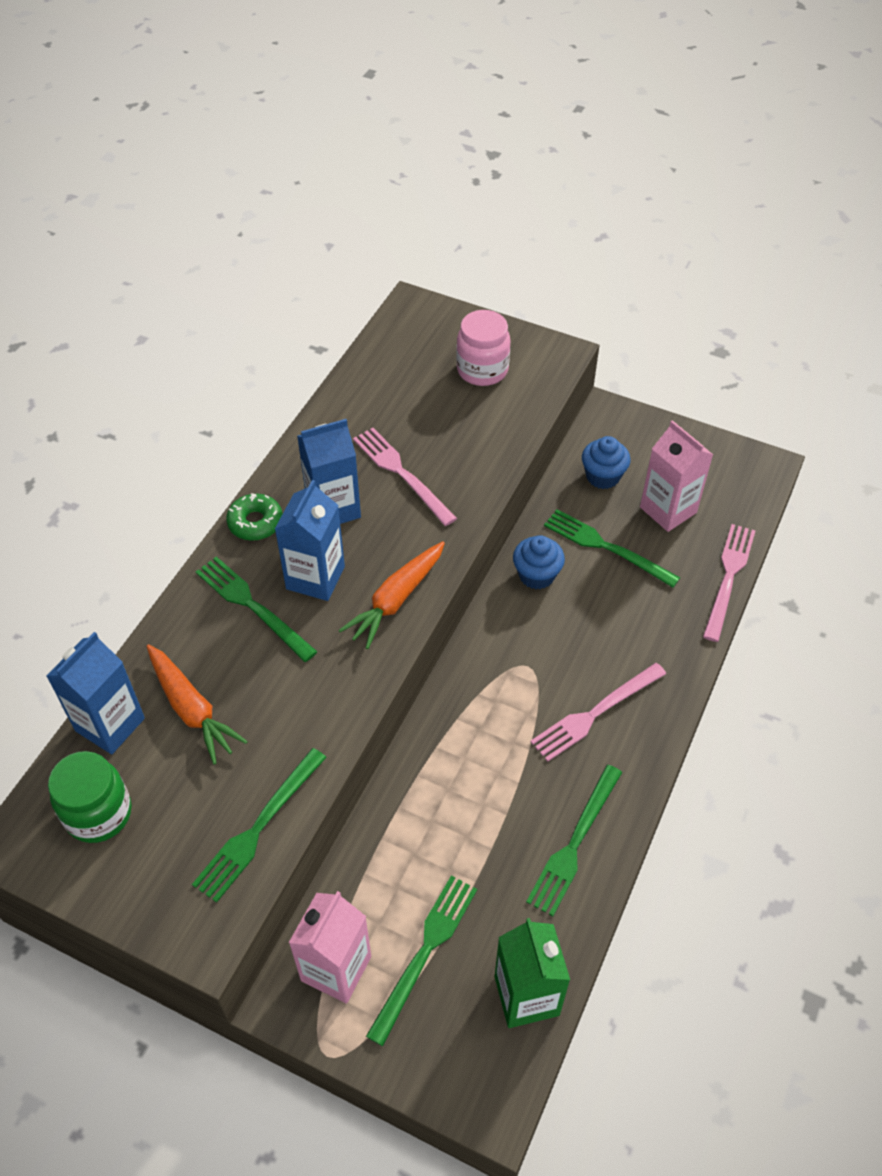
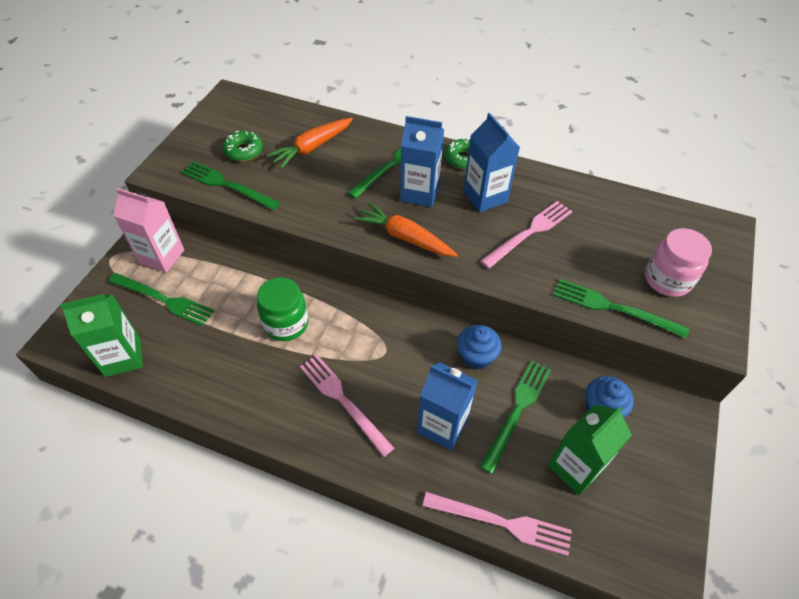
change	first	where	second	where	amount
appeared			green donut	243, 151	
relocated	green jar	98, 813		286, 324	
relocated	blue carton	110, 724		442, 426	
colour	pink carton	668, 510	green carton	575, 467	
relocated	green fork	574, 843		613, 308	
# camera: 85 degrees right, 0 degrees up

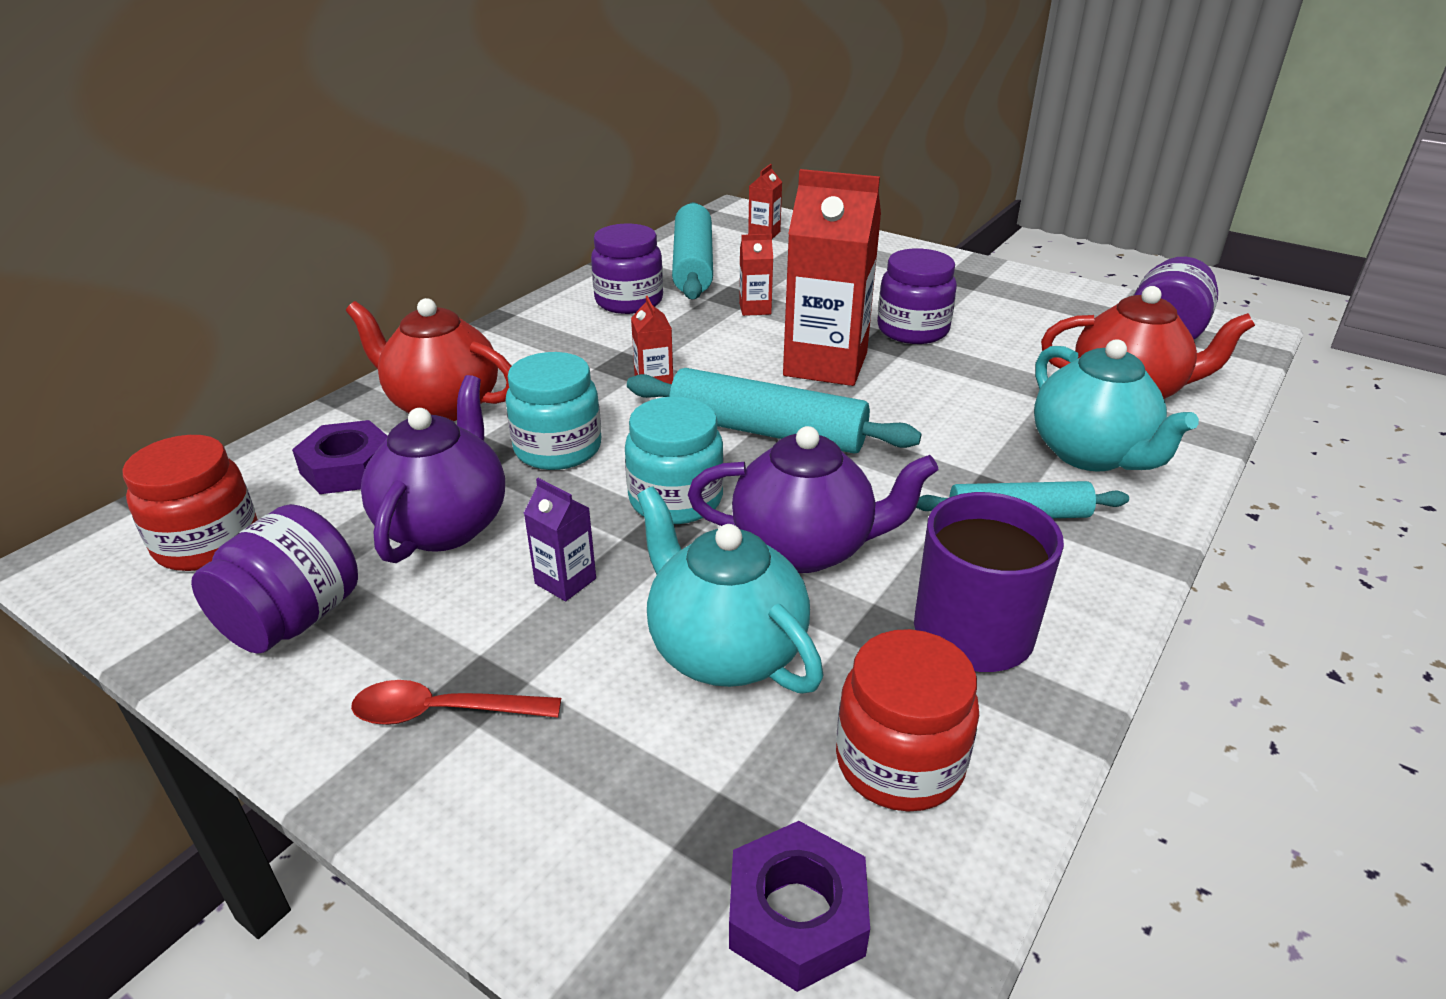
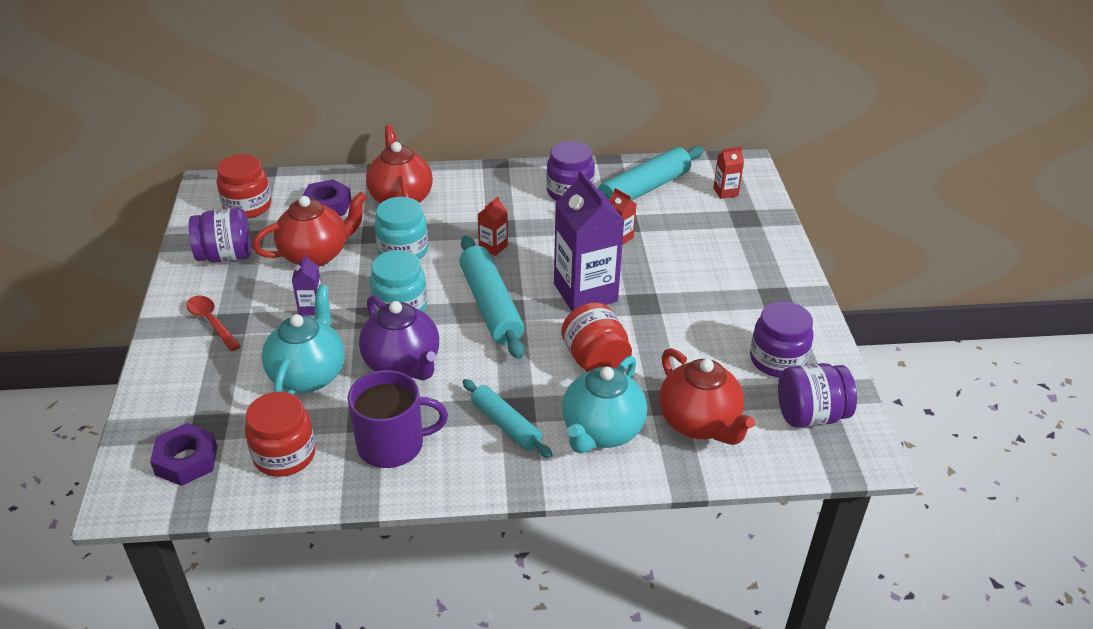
change	first	where	second	where	amount
colour	purple teapot	445, 525	red teapot	316, 255	
colour	red carton	825, 364	purple carton	585, 292	
appeared			red jar	595, 361	
relocated	purple jar	912, 330		777, 360	
# camera: 50 degrees right, 5 degrees up

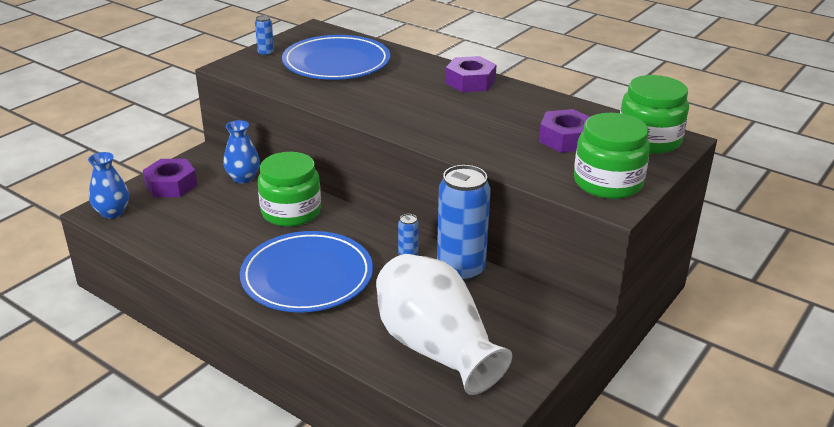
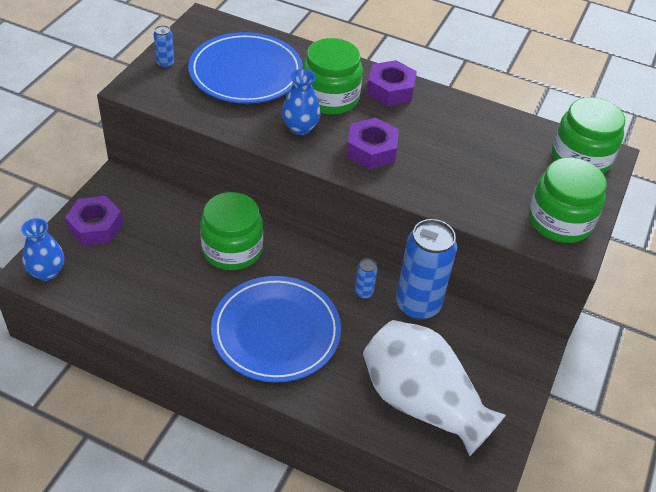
change	first	where	second	where	amount
relocated	blue vase	243, 178		300, 128	
appeared			green jar	330, 98	
relocated	purple nut	566, 139		371, 150	
# camera: 15 degrees left, 15 degrees up

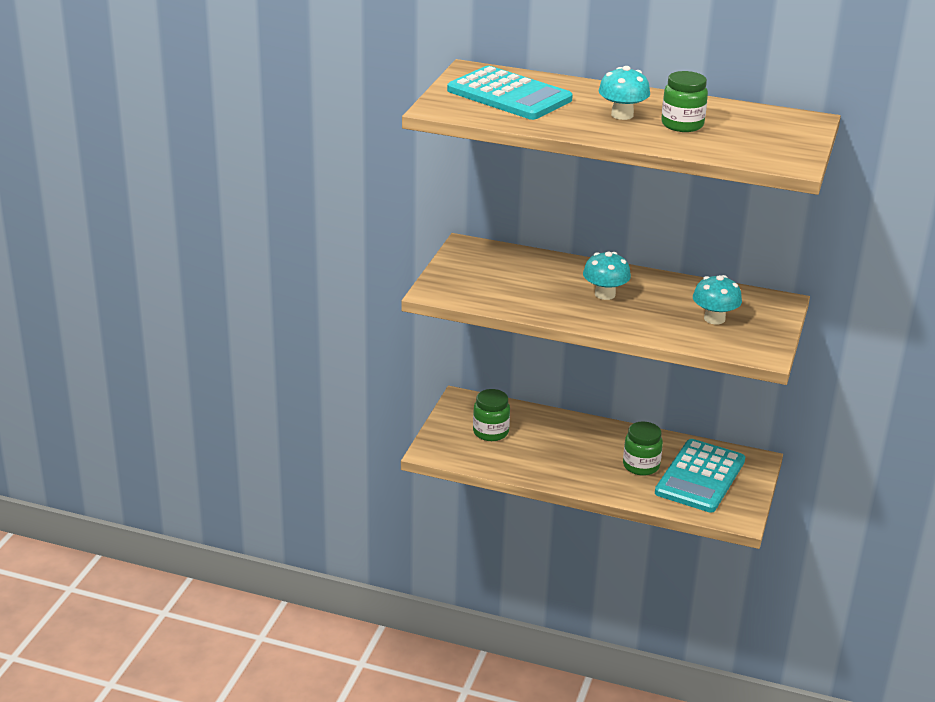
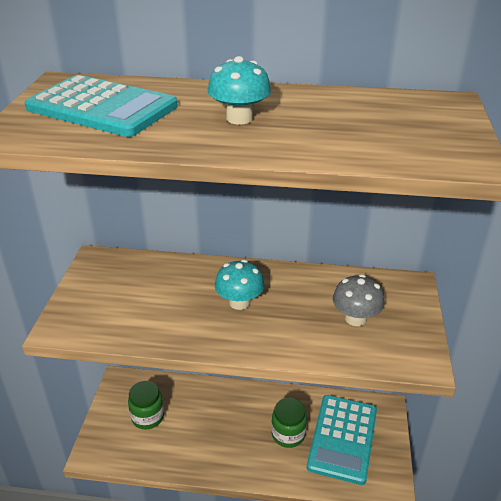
change	first	where	second	where	amount
colour	turquoise mushroom	714, 319	grey mushroom	355, 318	
missing	green jar	682, 125			
# camera: 10 degrees left, 5 degrees up

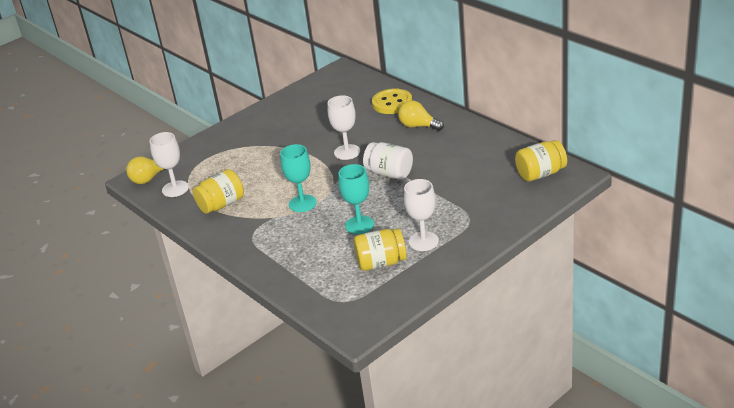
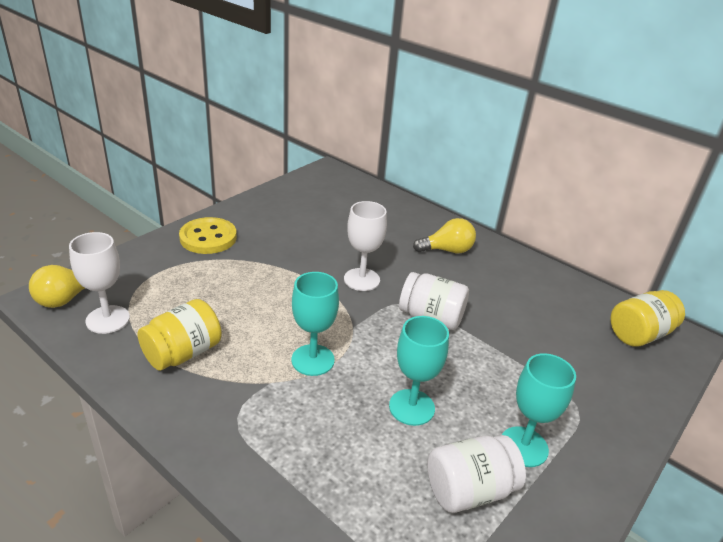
change	first	where	second	where	amount
relocated	yellow button	392, 103		208, 238	
spun	yellow light bulb	418, 126		447, 250	150 degrees clockwise
colour	yellow jar	381, 263	white jar	469, 490	
colour	white goblet	423, 241	turquoise goblet	523, 446	
# camera: 15 degrees left, 0 degrees up

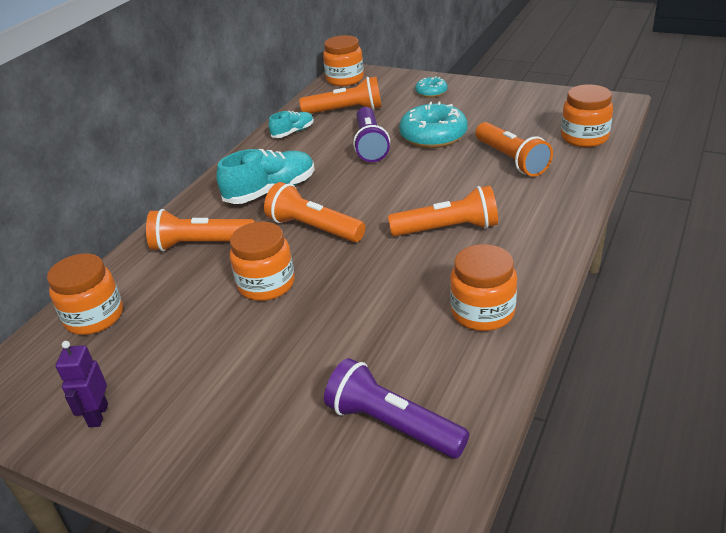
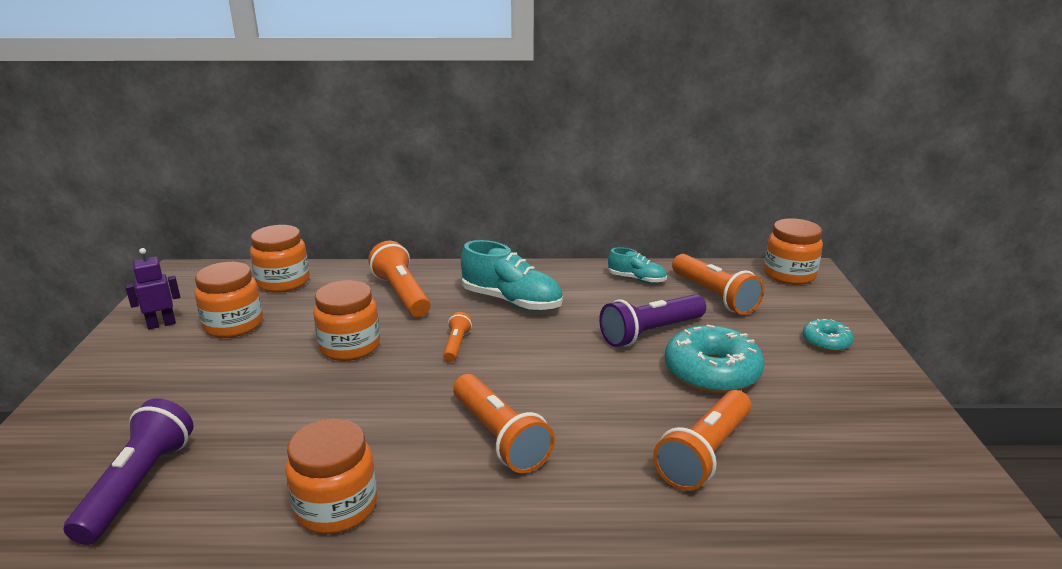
change	first	where	second	where	amount
relocated	orange jar	584, 137		233, 325	
size	orange flashlight	314, 228		456, 345	x0.52
# camera: 60 degrees right, 10 degrees down

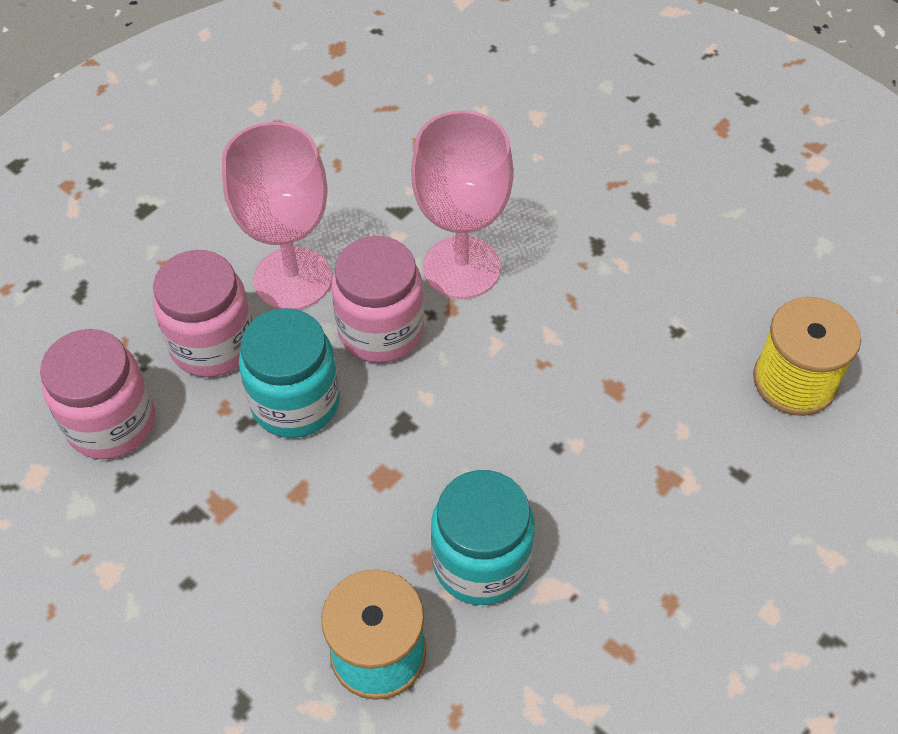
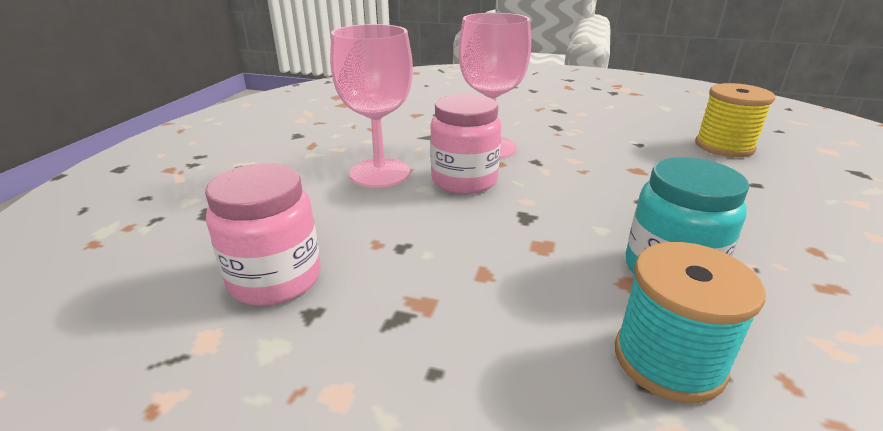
change	first	where	second	where	amount
missing	pink jar	213, 344			
missing	turquoise jar	295, 402			
# camera: 25 degrees left, 25 degrees down

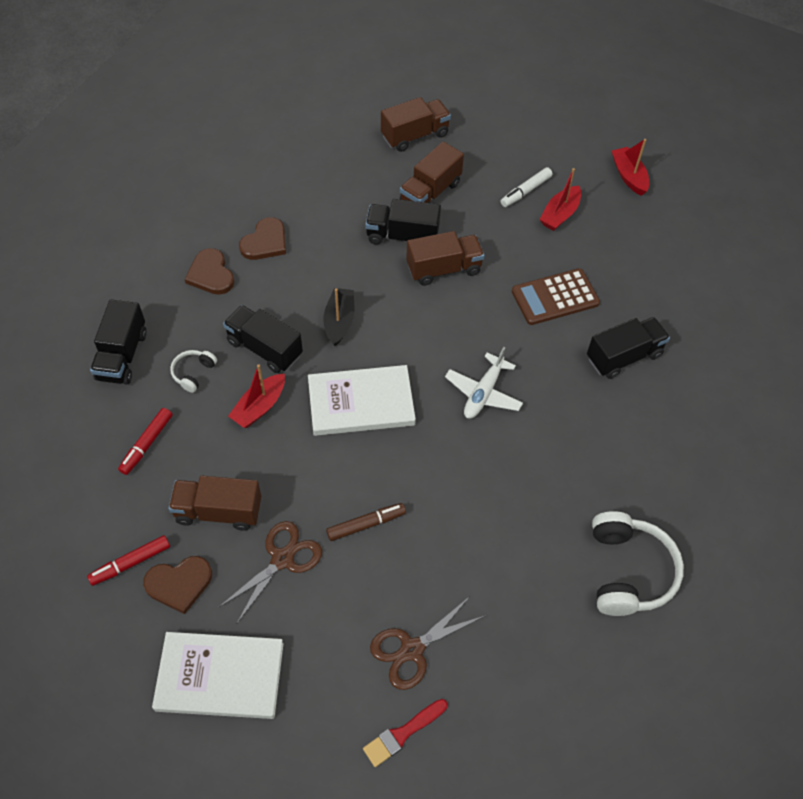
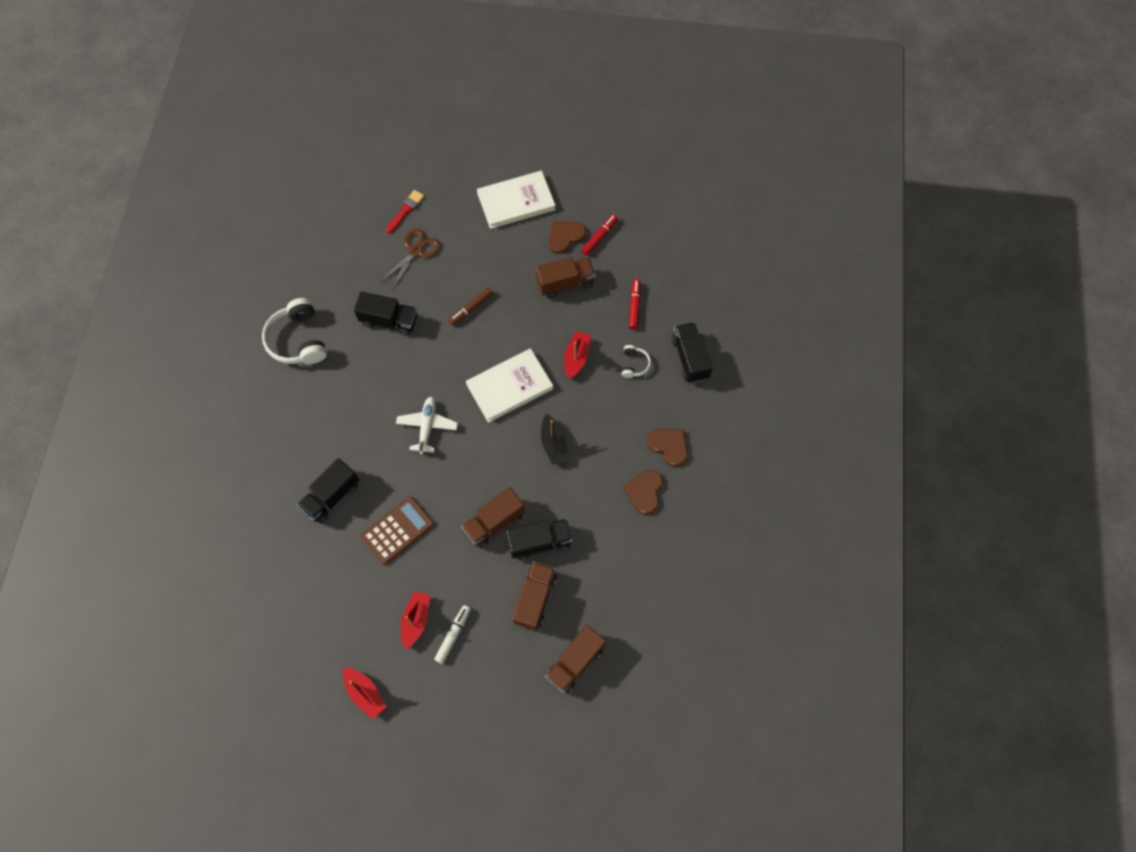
change	first	where	second	where	amount
relocated	black truck	264, 348		389, 320	
missing	brown scissors	282, 559			
# camera: 160 degrees right, 10 degrees up

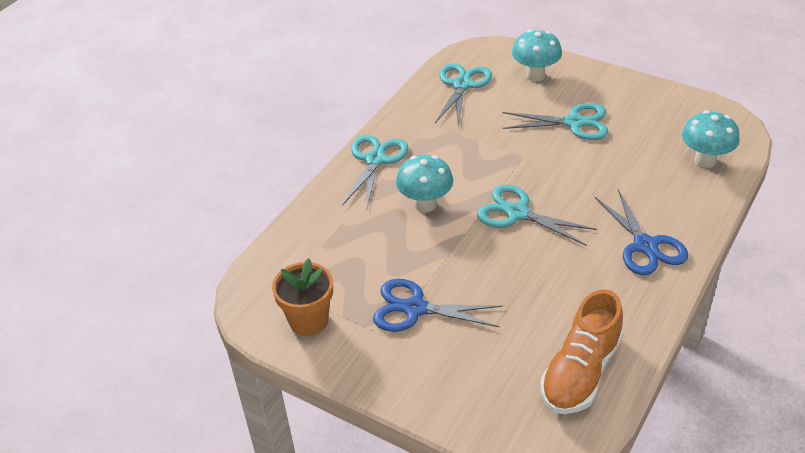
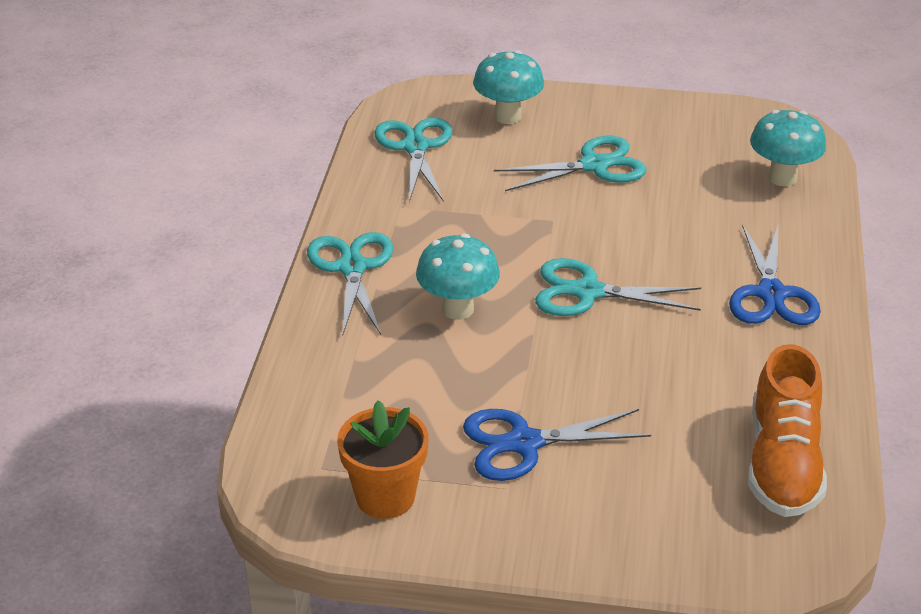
change	first	where	second	where	amount
spun	blue scissors	645, 246		771, 294	45 degrees clockwise
# camera: 25 degrees left, 5 degrees down

